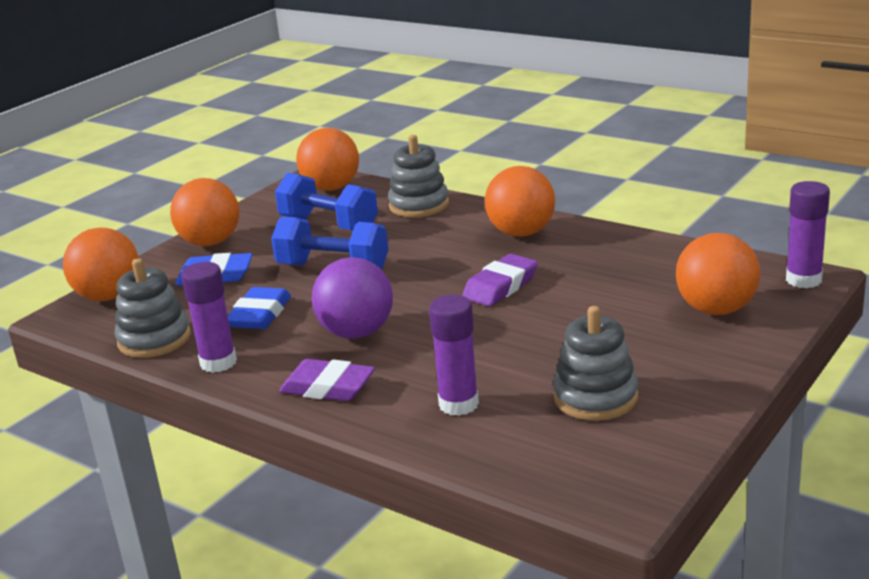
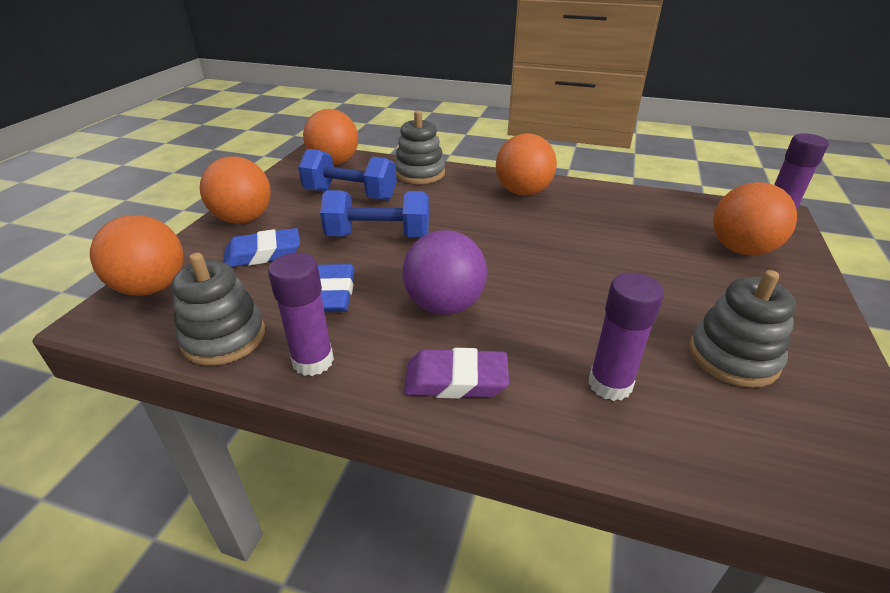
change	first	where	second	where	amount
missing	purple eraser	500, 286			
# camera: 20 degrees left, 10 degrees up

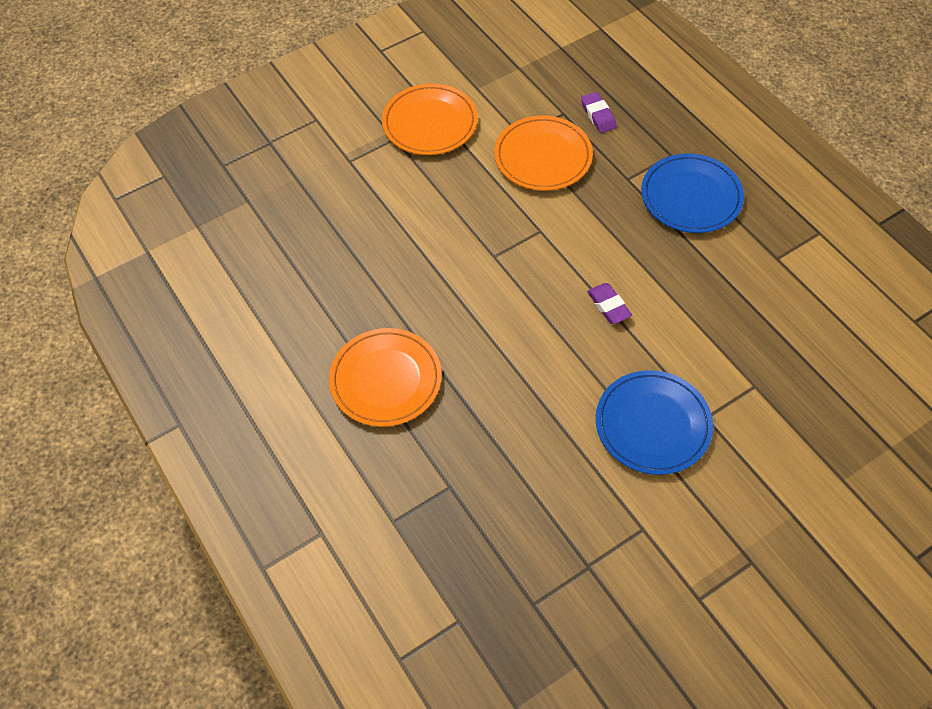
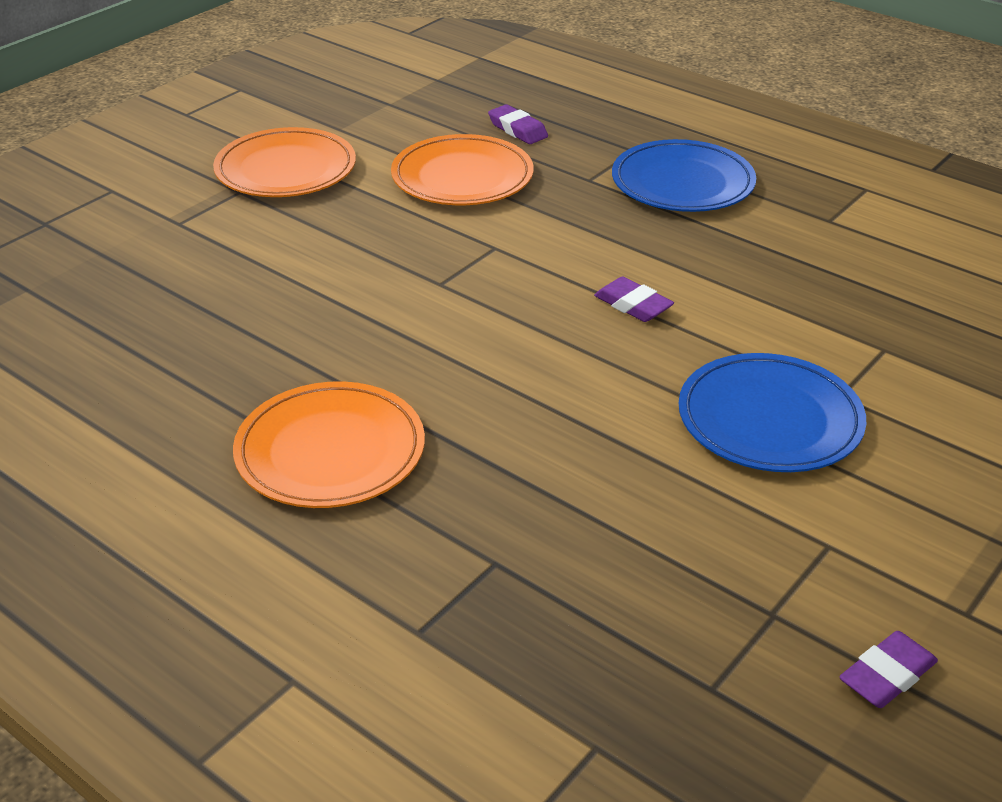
change	first	where	second	where	amount
appeared			purple eraser	887, 675	
# camera: 20 degrees left, 20 degrees down

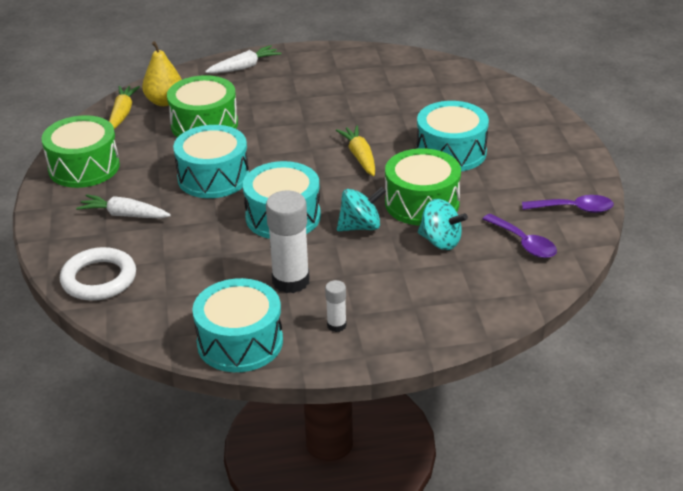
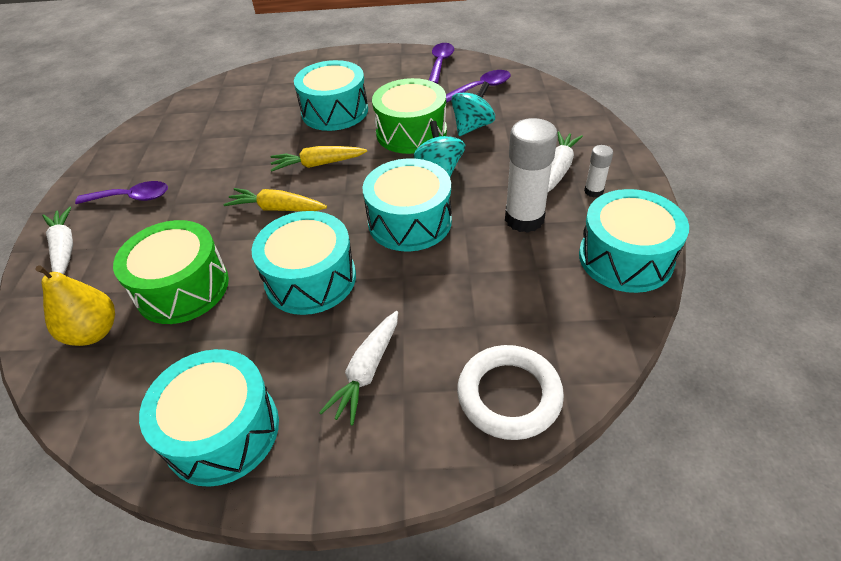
change	first	where	second	where	amount
appeared			purple spoon	132, 198	
colour	green drum	84, 167	turquoise drum	222, 431	
relocated	yellow carrot	122, 114		277, 208	
appeared			white carrot	559, 168	
# camera: 80 degrees left, 10 degrees up

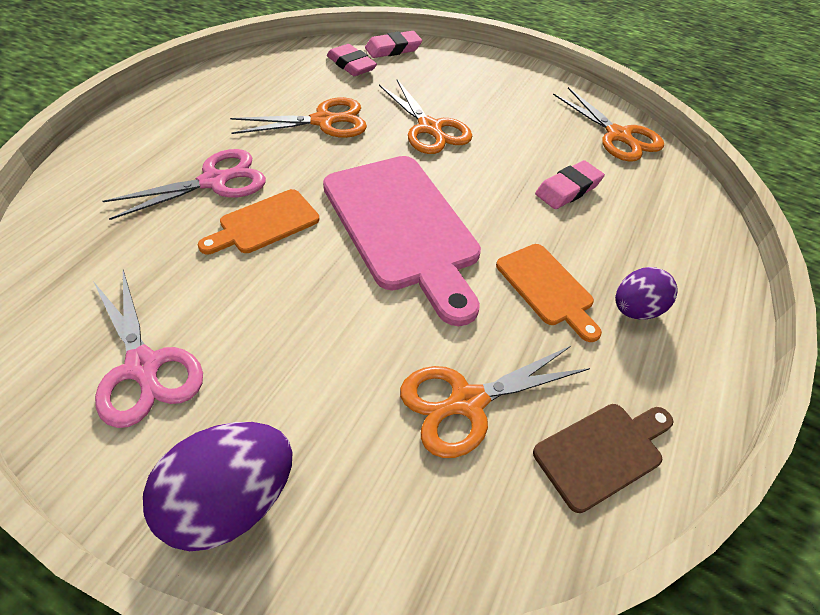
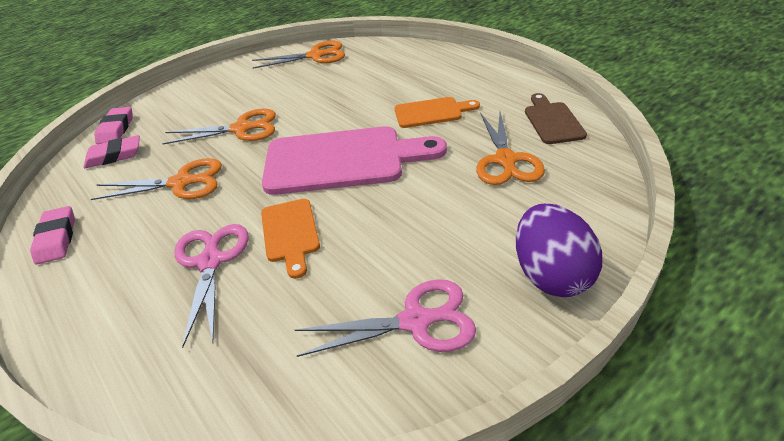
change	first	where	second	where	amount
relocated	pink eraser	568, 189		56, 238	
spun	orange scissors	324, 121		182, 183	75 degrees clockwise
missing	purple egg	635, 309			
# camera: 60 degrees left, 10 degrees down

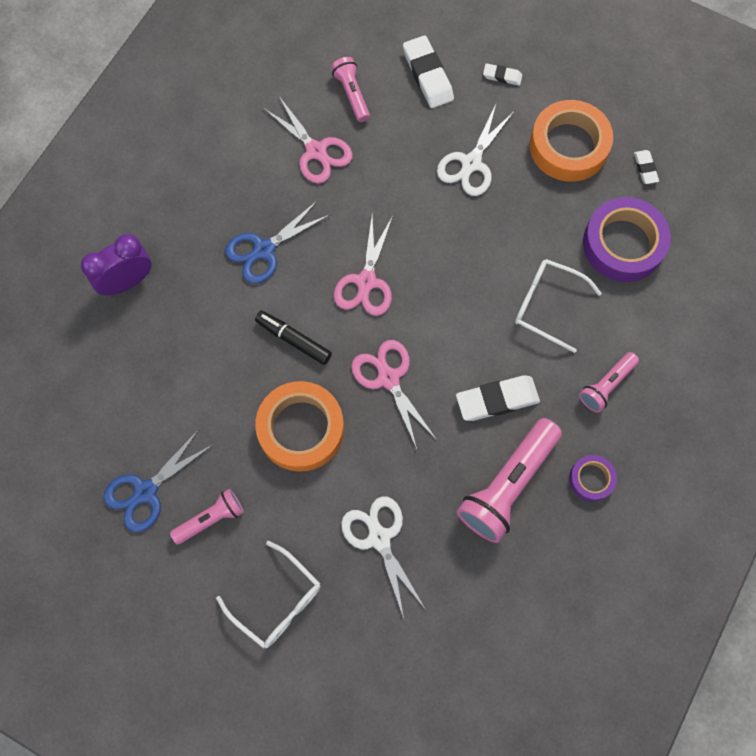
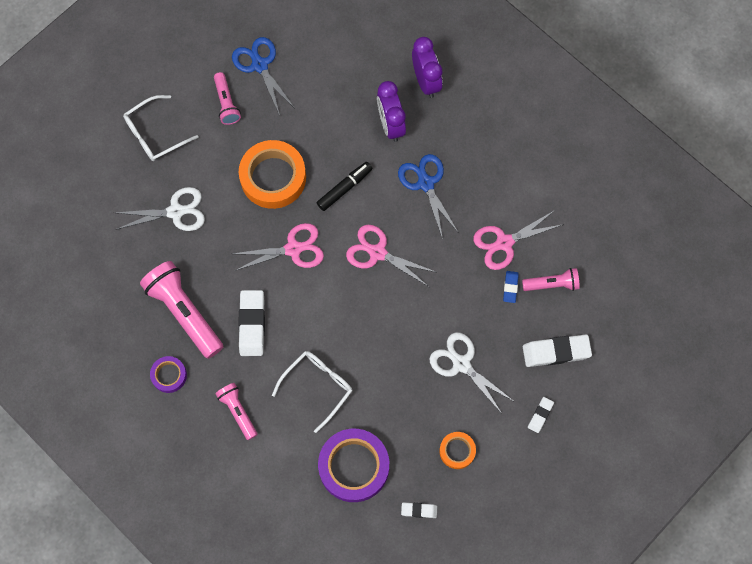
change	first	where	second	where	amount
appeared			purple clock	390, 125	
size	orange tape	568, 146		457, 451	x0.51
appeared			blue eraser	510, 287	
# camera: 105 degrees right, 0 degrees up

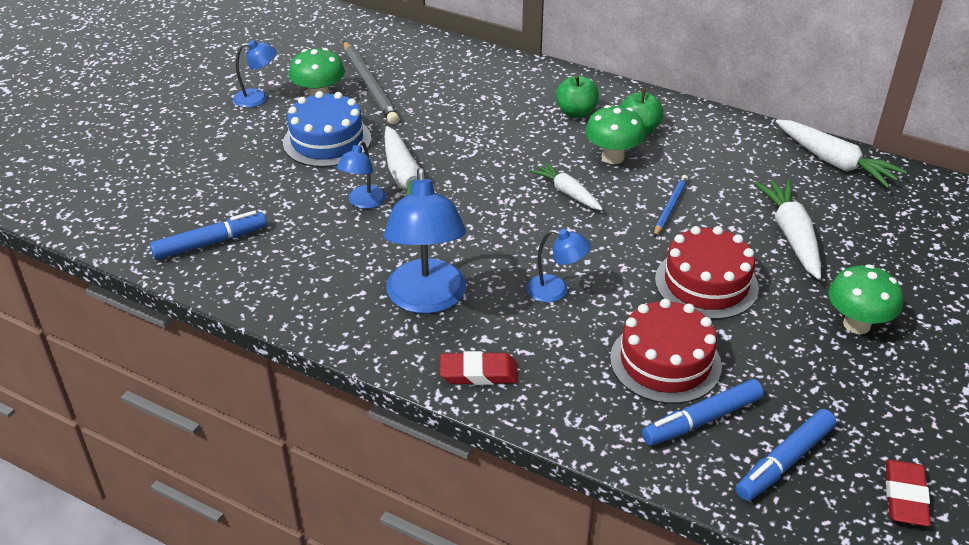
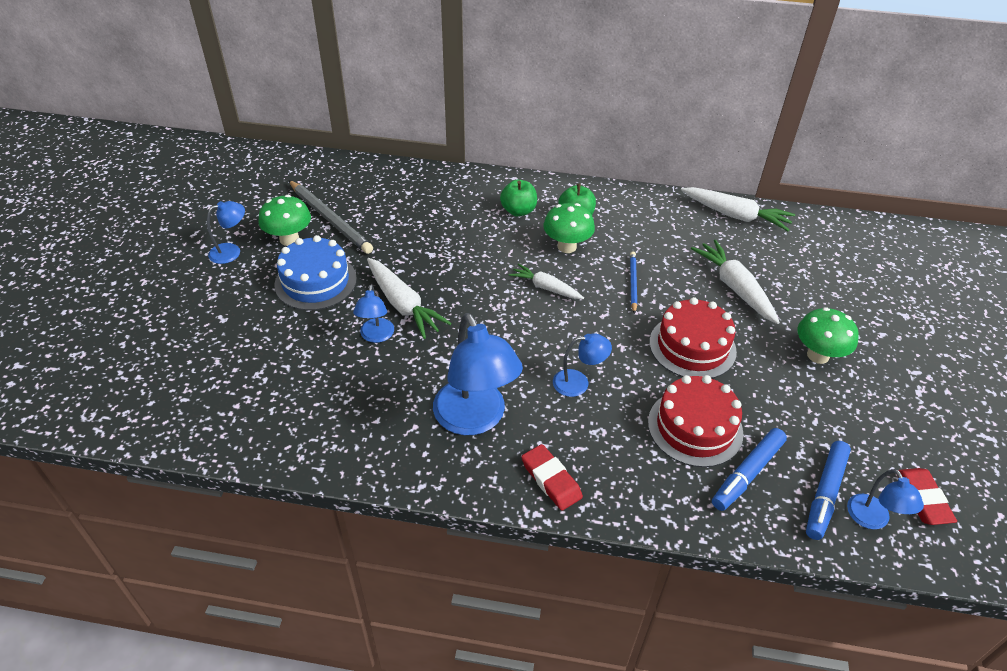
change	first	where	second	where	amount
spun	red eraser	478, 373		551, 480	75 degrees clockwise
appeared			blue lamp	872, 520	
missing	blue marker	210, 243			
# camera: 20 degrees left, 5 degrees up

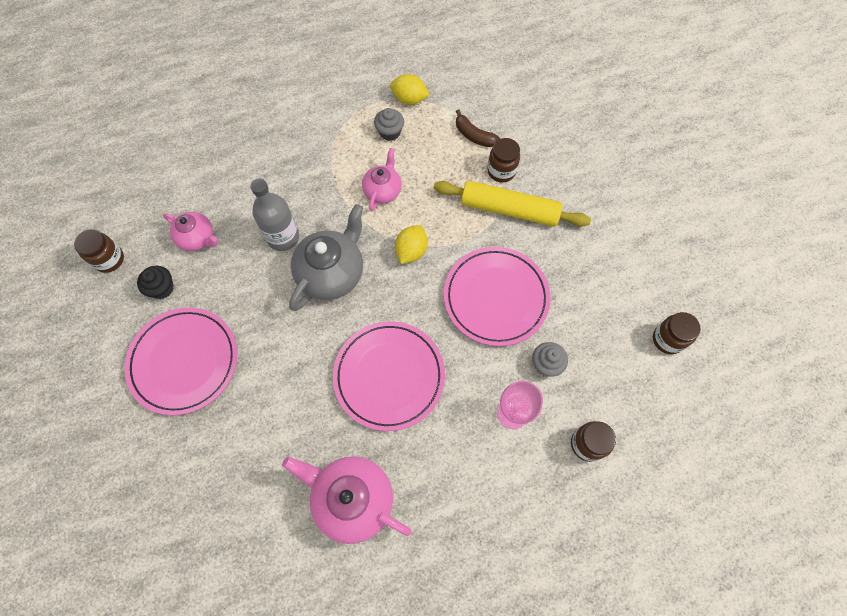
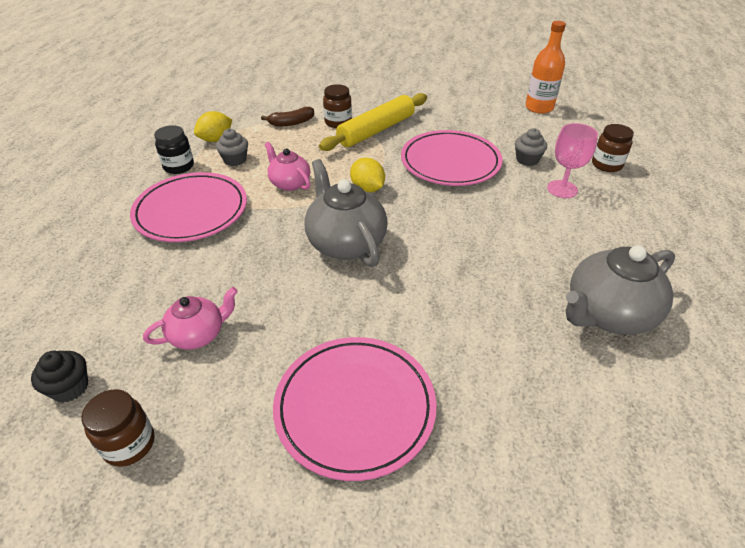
change	first	where	second	where	amount
relocated	black cupcake	162, 288		70, 387	
relocated	pink plate	389, 376		191, 211	
appeared			black jar	179, 166	
exchanged	brown jar	667, 339	orange bottle	539, 107	
colour	pink teapot	352, 499	grey teapot	607, 314	
missing	grey bottle	283, 237			
# camera: 60 degrees left, 25 degrees down

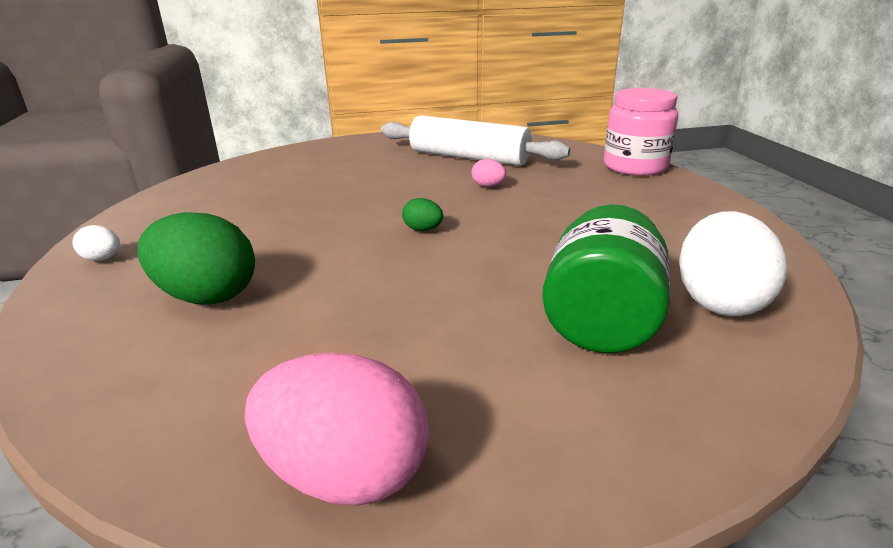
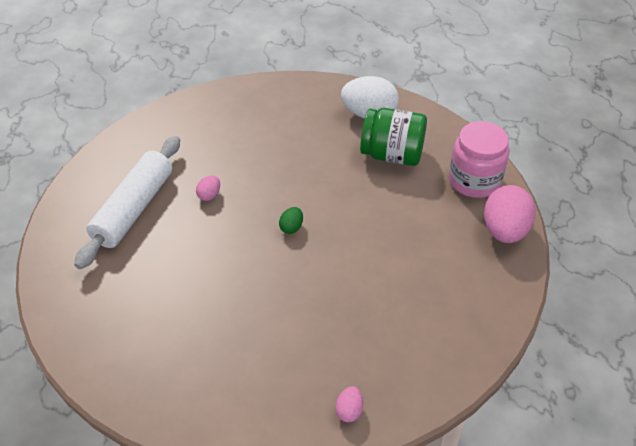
change	first	where	second	where	amount
colour	white egg	102, 259	pink egg	349, 410	
relocated	pink jar	635, 167		474, 180	
missing	green egg	206, 296			
# camera: 95 degrees left, 20 degrees up

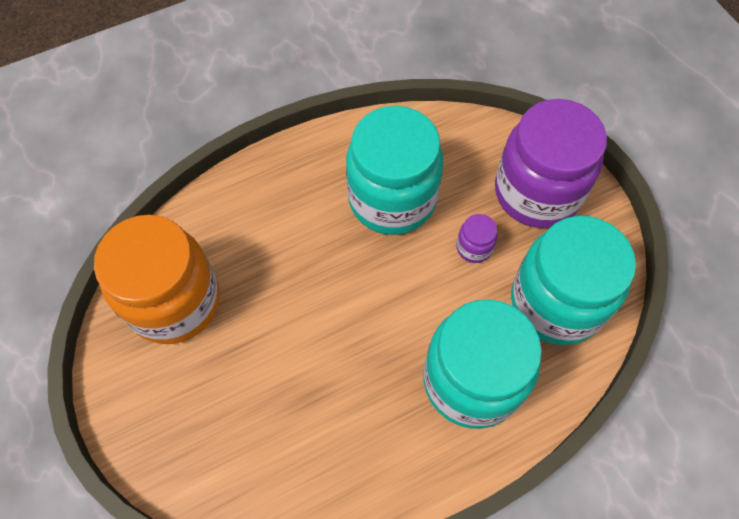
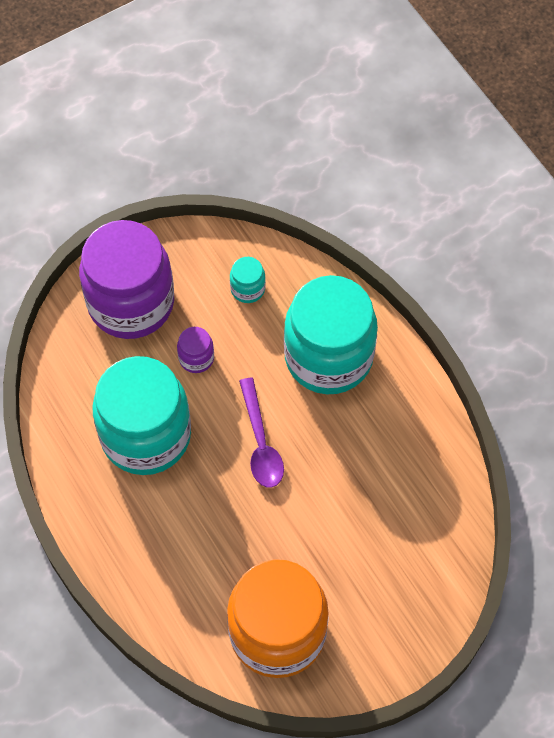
change	first	where	second	where	amount
size	turquoise jar	556, 302		247, 289	x0.40
appeared			purple spoon	260, 442	
# camera: 95 degrees left, 0 degrees up

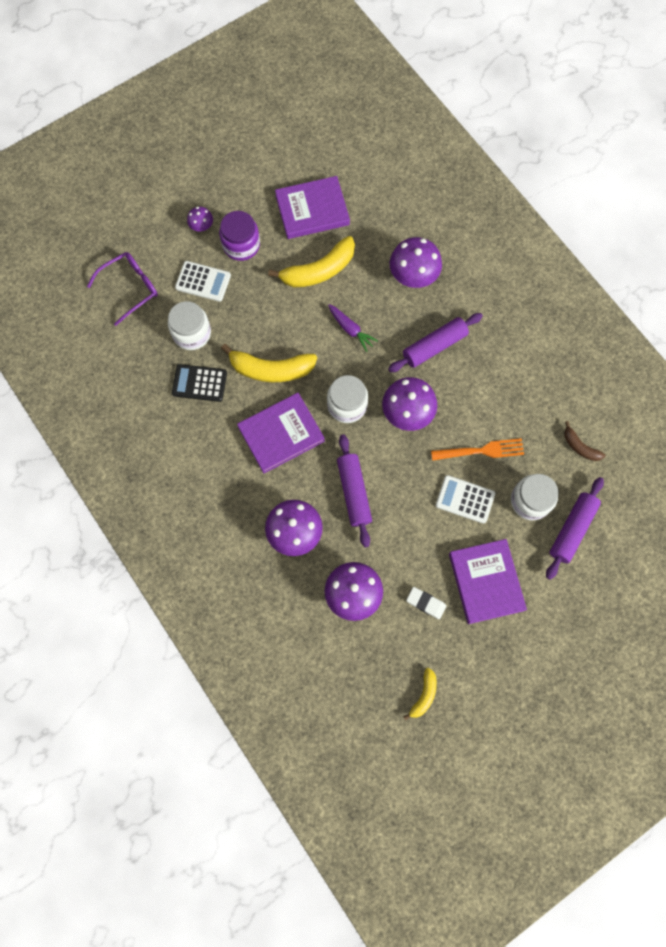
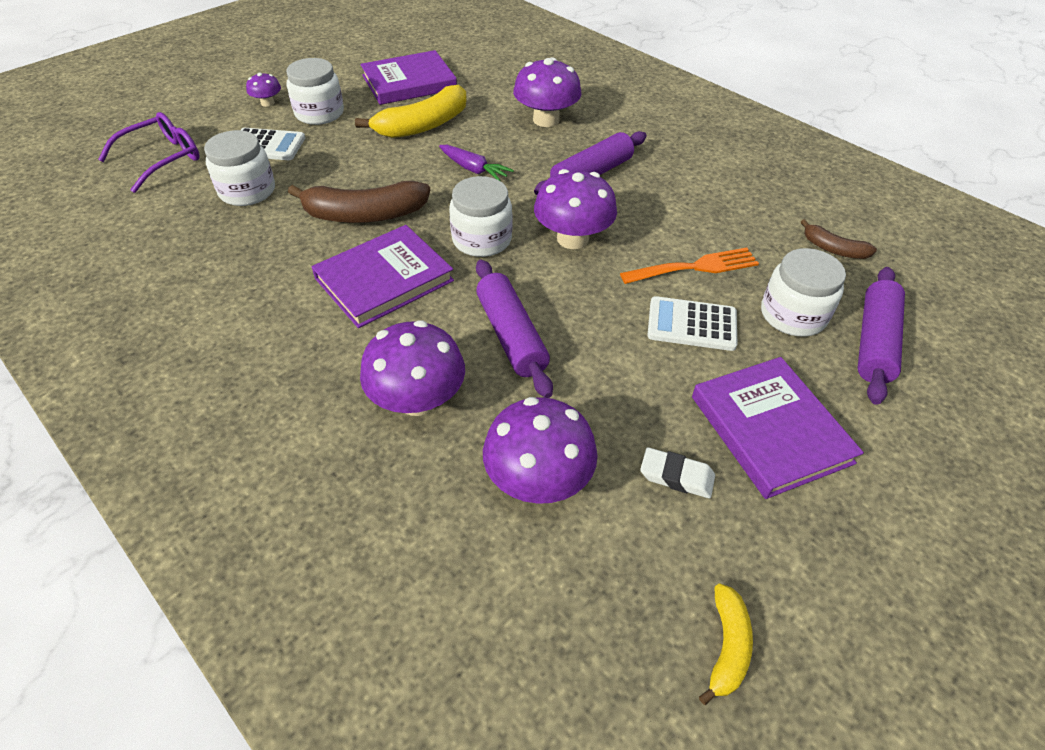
change	first	where	second	where	amount
colour	purple jar	241, 245	white jar	319, 113	
colour	yellow banana	271, 369	brown banana	364, 215	
missing	black calculator	199, 383			
# camera: 10 degrees left, 25 degrees down

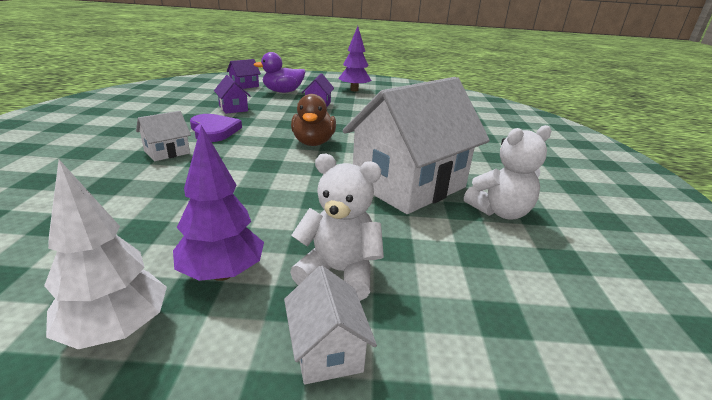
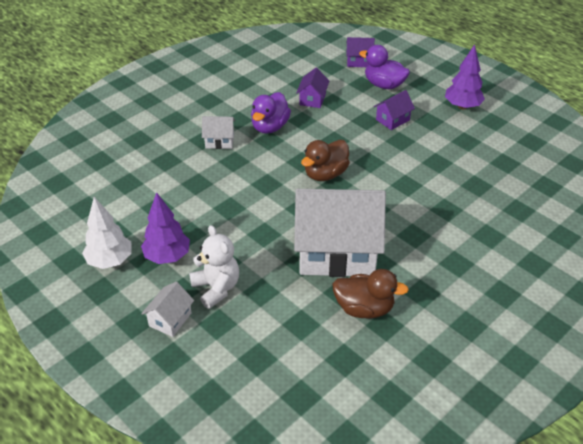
change	first	where	second	where	amount
exchanged	purple heart	214, 131	purple duck	270, 127	
exchanged	white teddy bear	500, 212	brown duck	364, 308	
# camera: 45 degrees right, 15 degrees up

